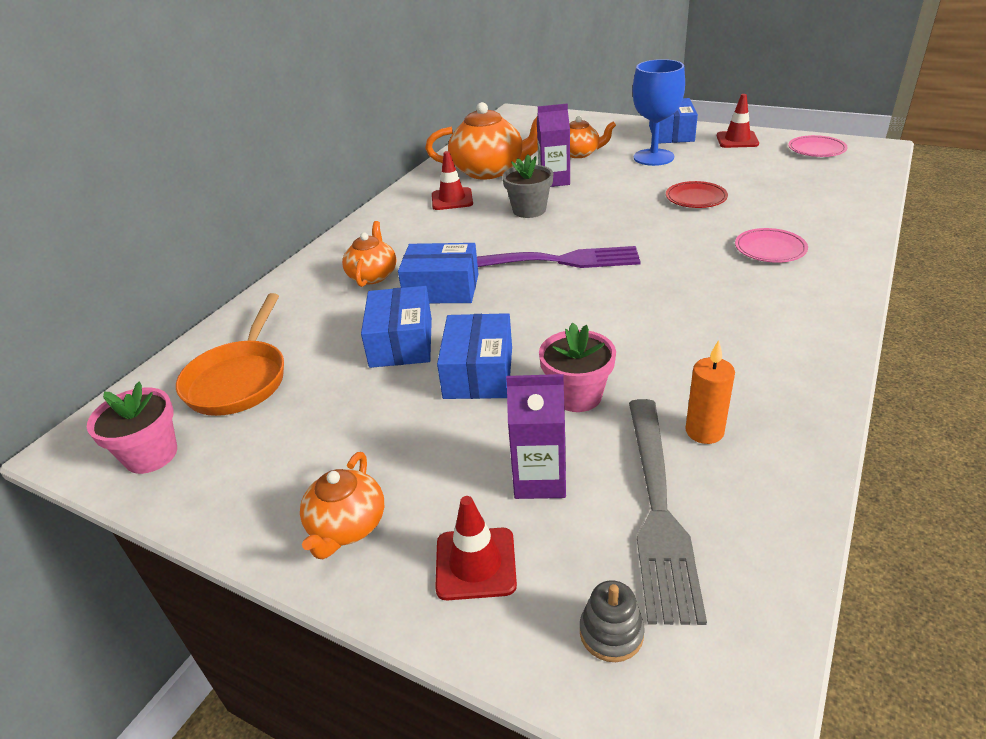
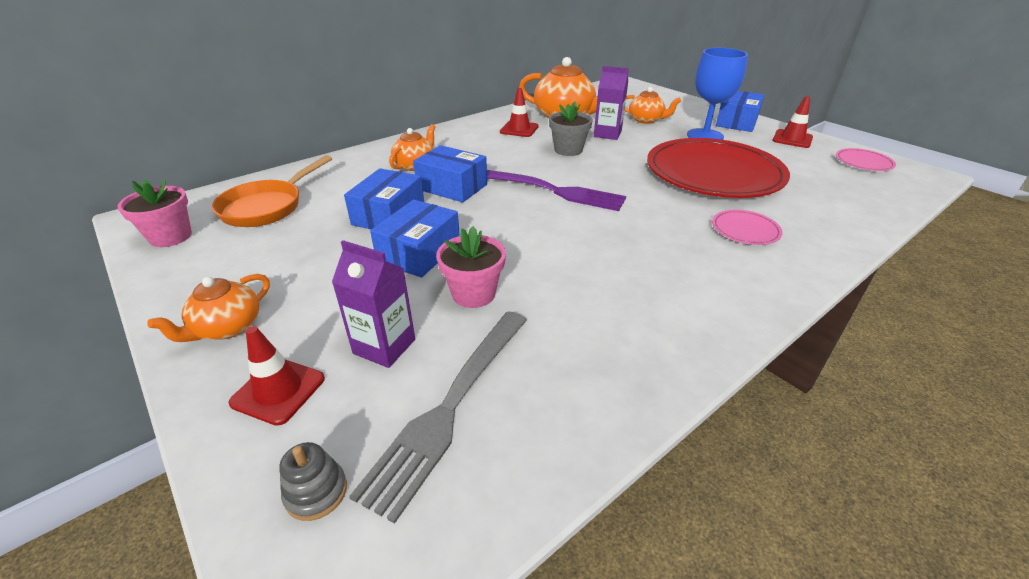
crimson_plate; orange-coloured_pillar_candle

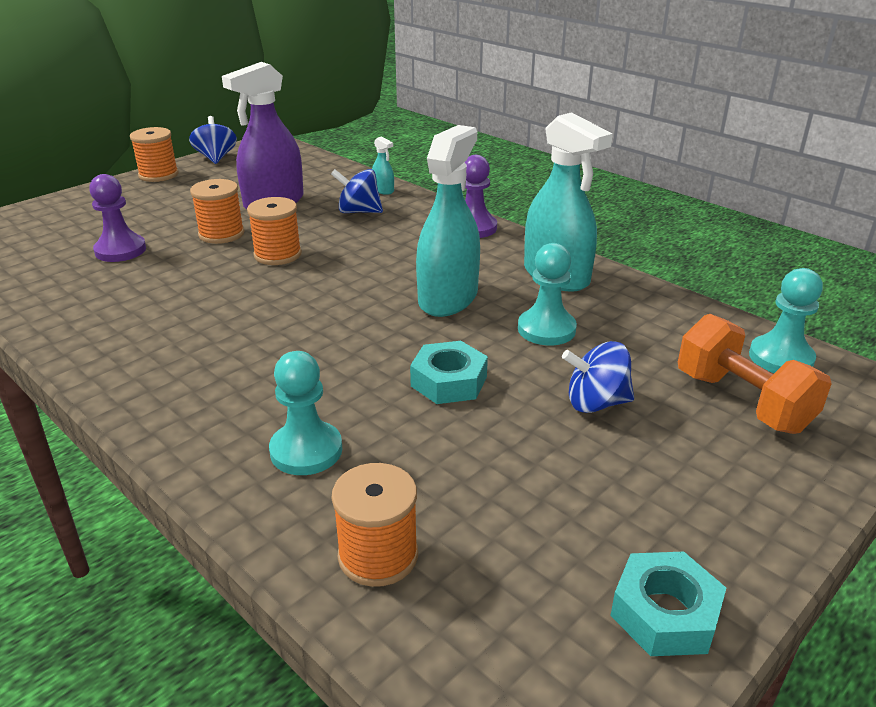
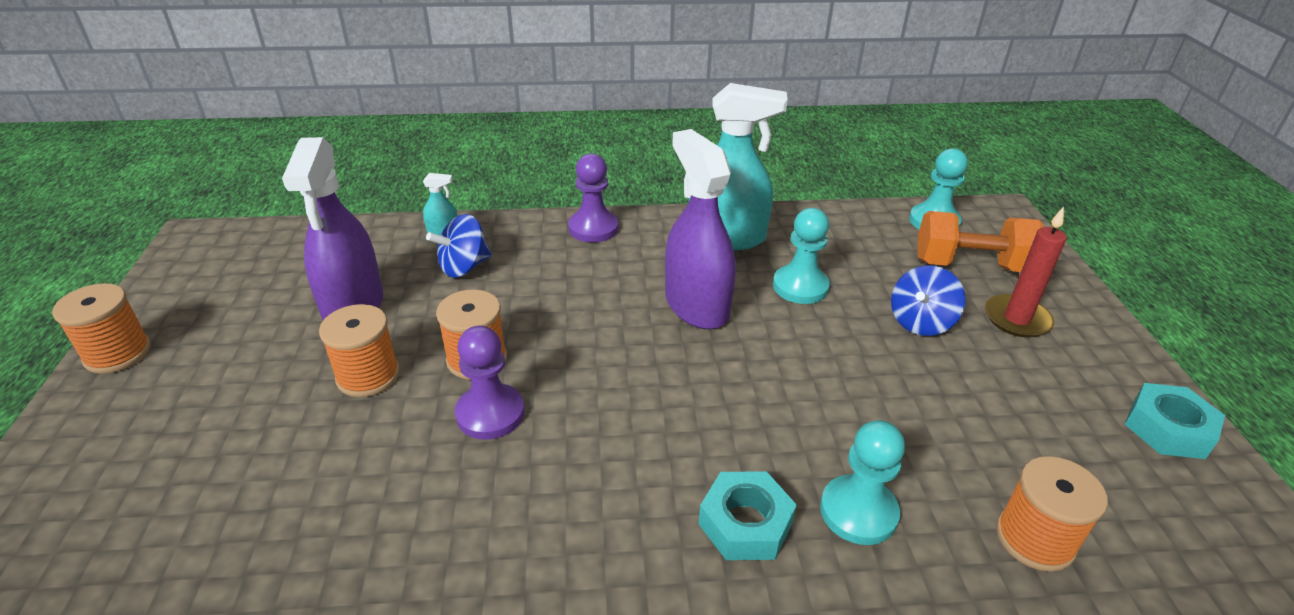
royal_purple_chess_pawn (no. 1 from left); royal_purple_spray_bottle (no. 2 from left); turquoise_hexagon_nut (no. 1 from left); crimson_pillar_candle; blue_spinning_top (no. 1 from left in the first image)

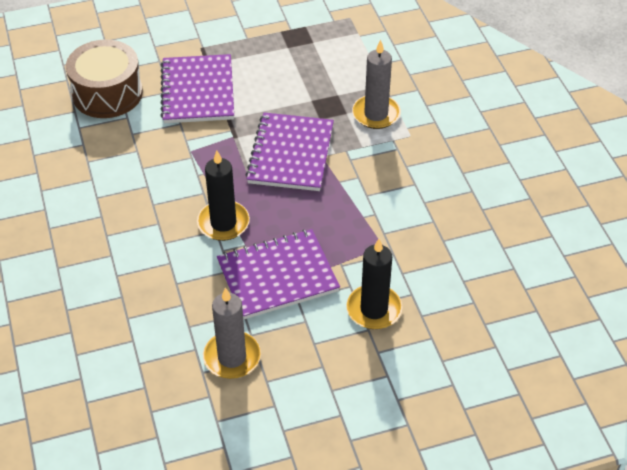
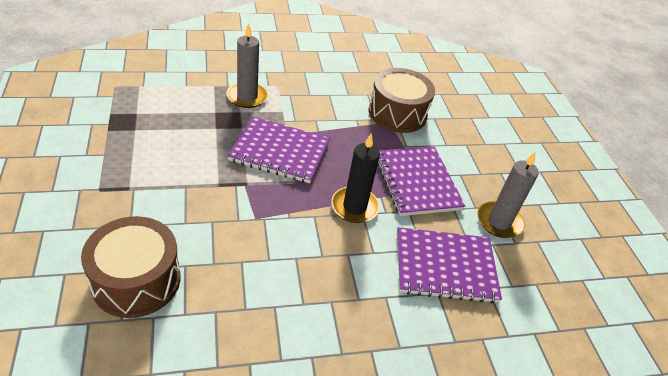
brown_toy_drum (no. 2 from left); royal_purple_notebook (no. 3 from left); jet-black_pillar_candle (no. 2 from left in the first image)

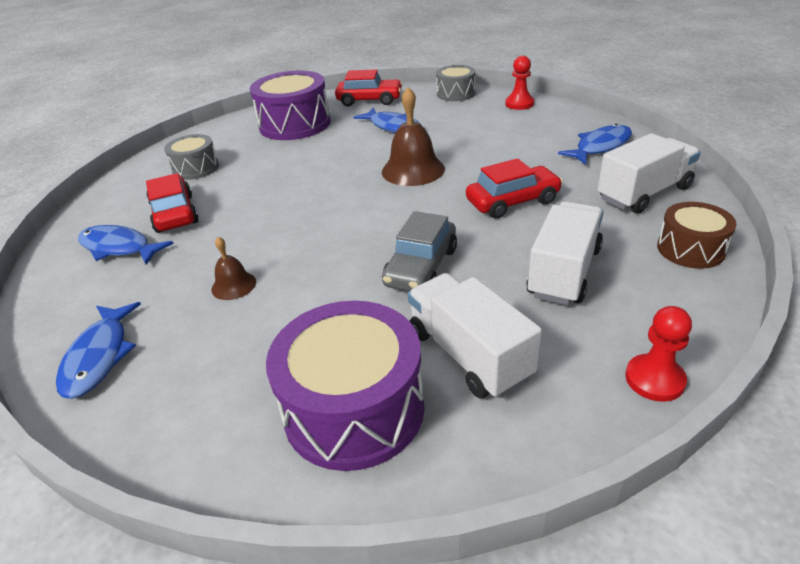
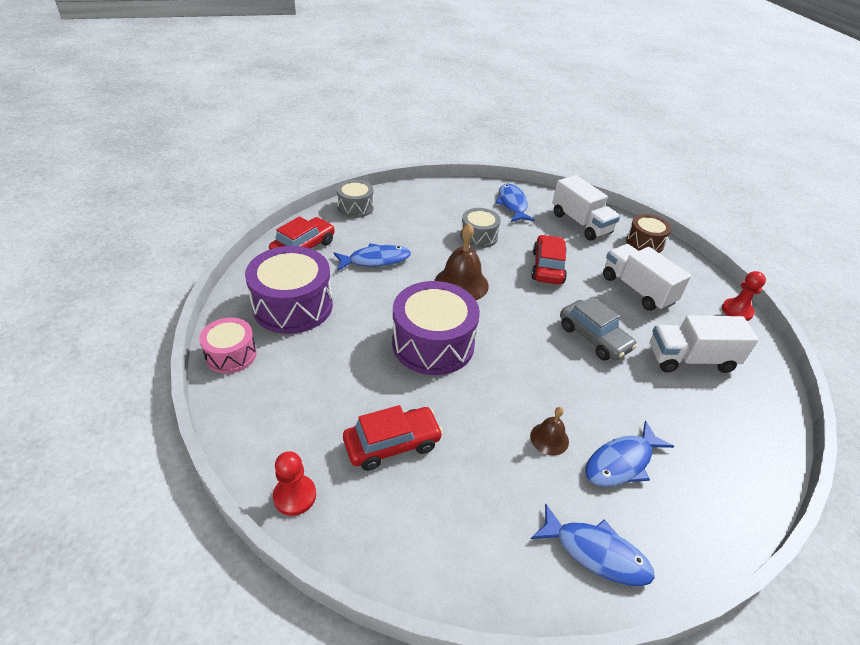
pink_toy_drum; crimson_chess_pawn (no. 1 from left); crimson_automobile (no. 2 from left); royal_purple_toy_drum (no. 2 from left); ash-grey_toy_drum (no. 2 from left); pure_white_toy_truck (no. 1 from left); blue_fish (no. 4 from left)

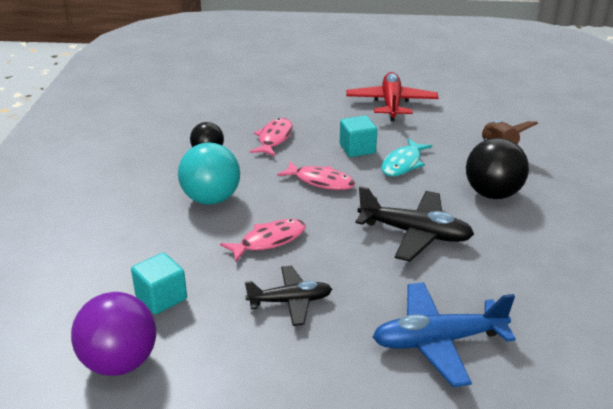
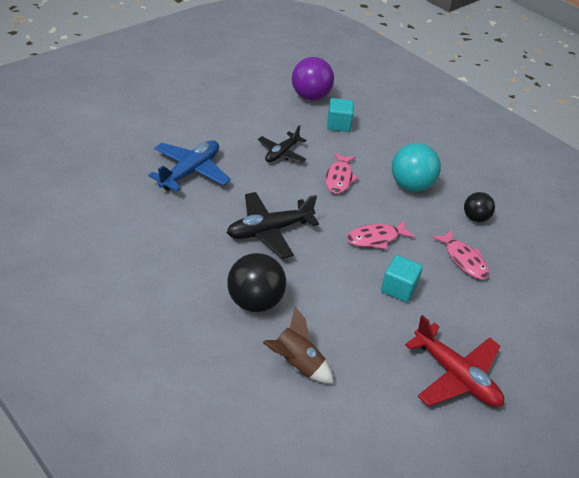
turquoise_fish

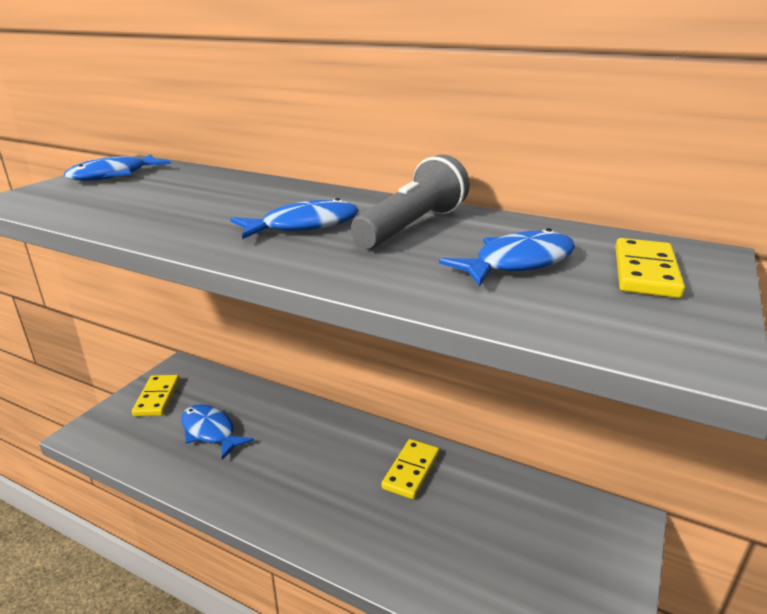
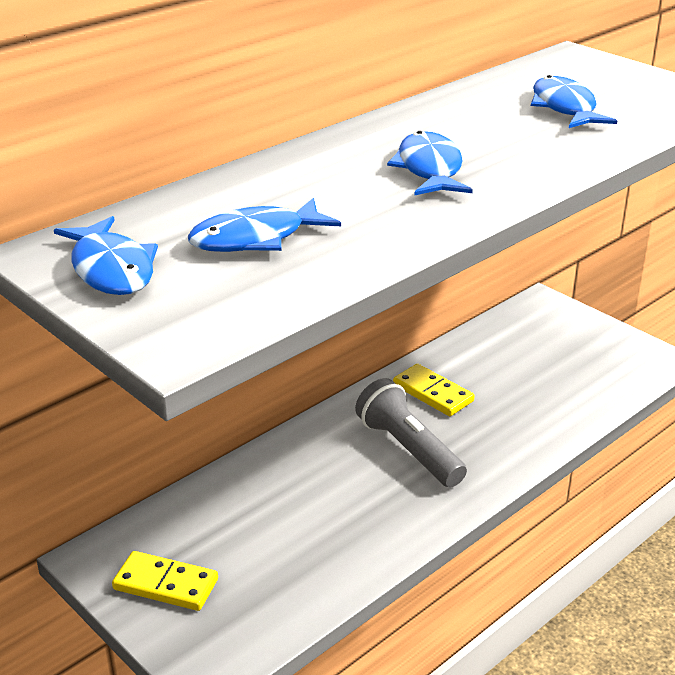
blue_fish (no. 2 from left); ash-grey_pocket_torch; yellow_domino (no. 3 from left in the first image)

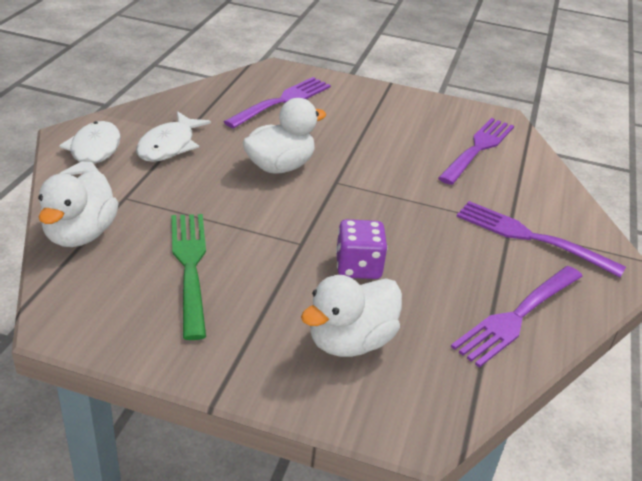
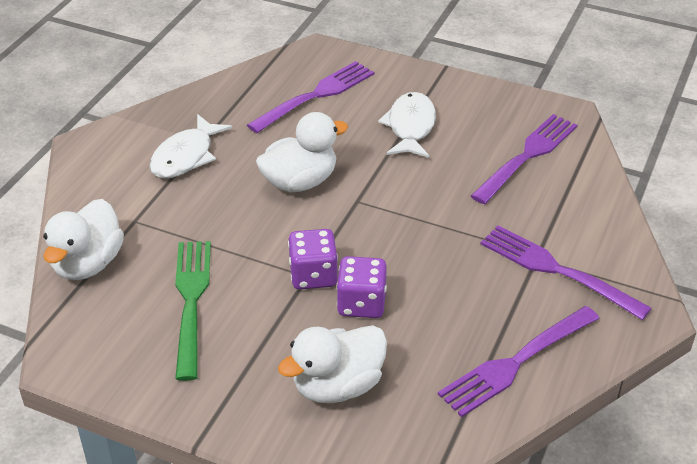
royal_purple_game_die (no. 1 from left); pure_white_fish (no. 2 from left)

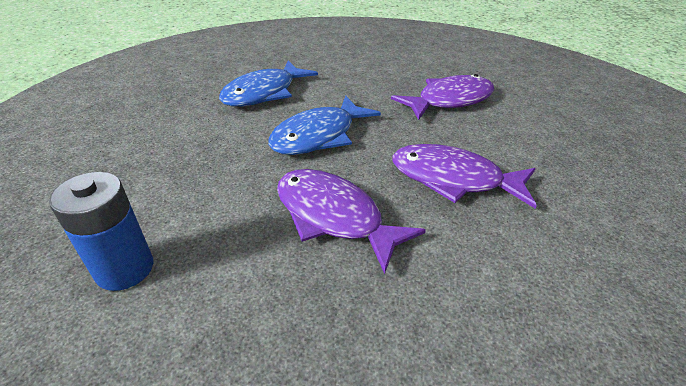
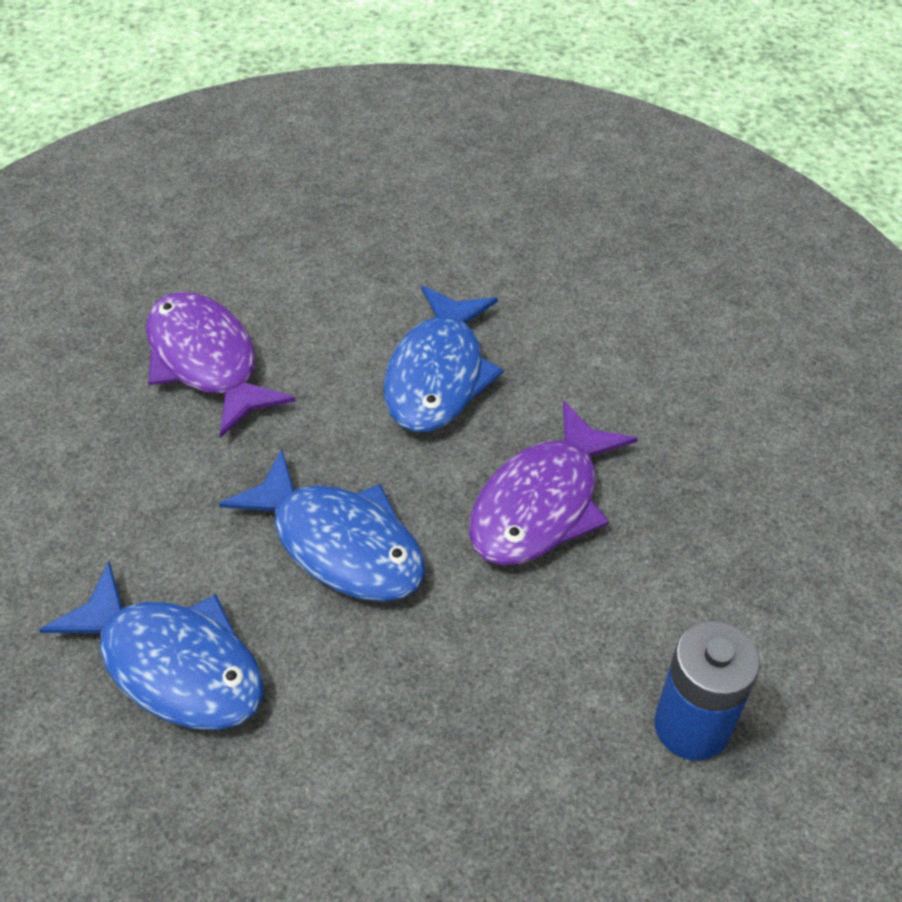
blue_fish (no. 3 from left)

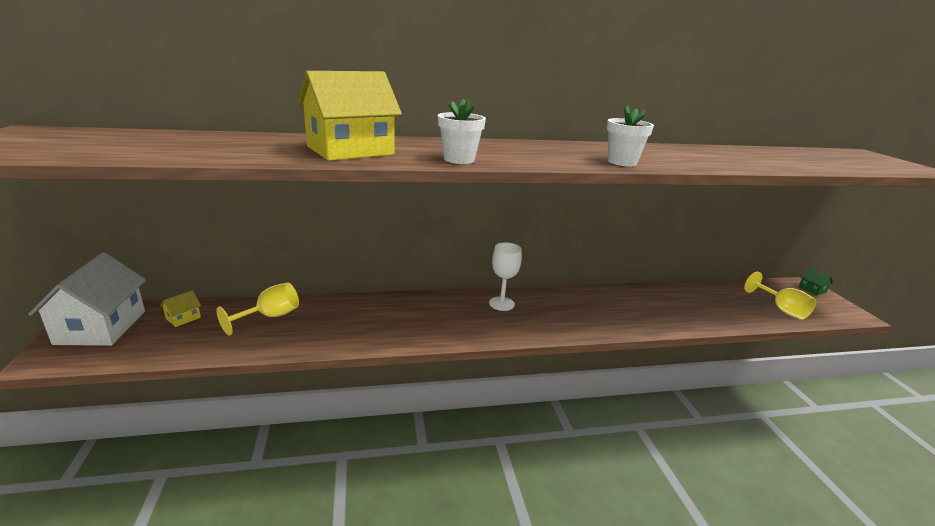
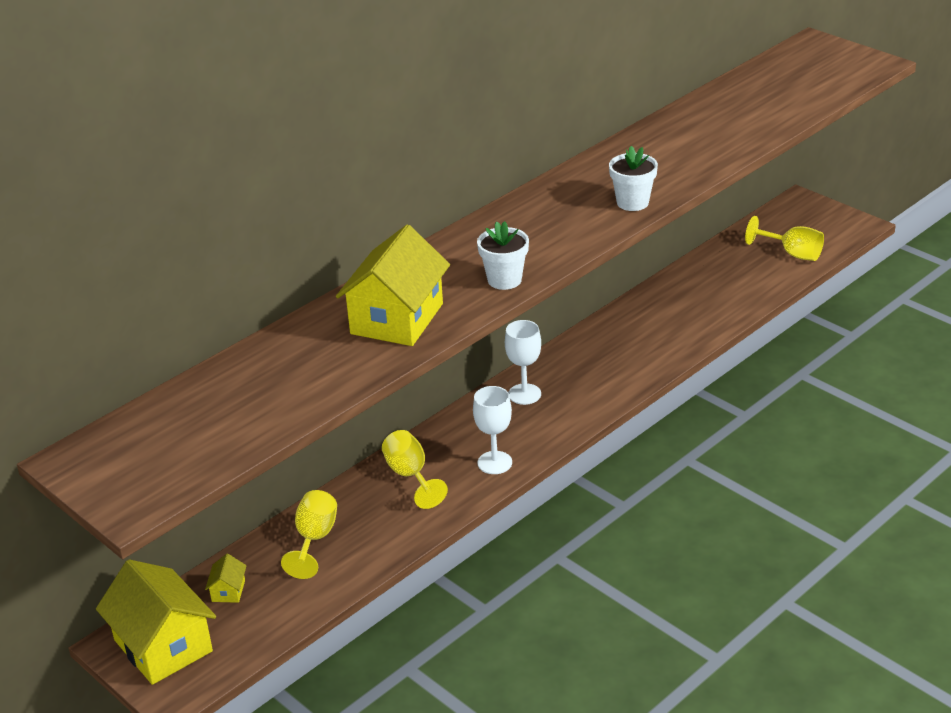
yellow_house (no. 1 from left); yellow_wine_glass (no. 2 from left); pure_white_wine_glass (no. 1 from left); emerald_house

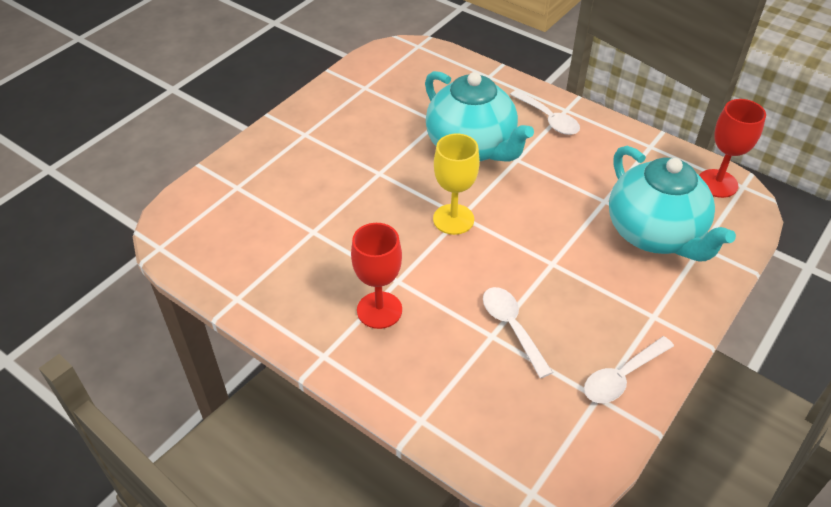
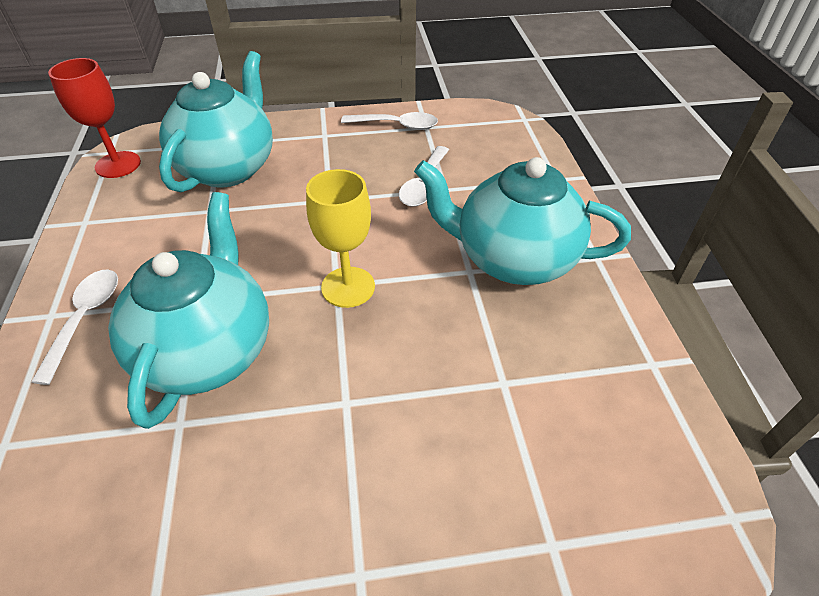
turquoise_teapot (no. 3 from left)

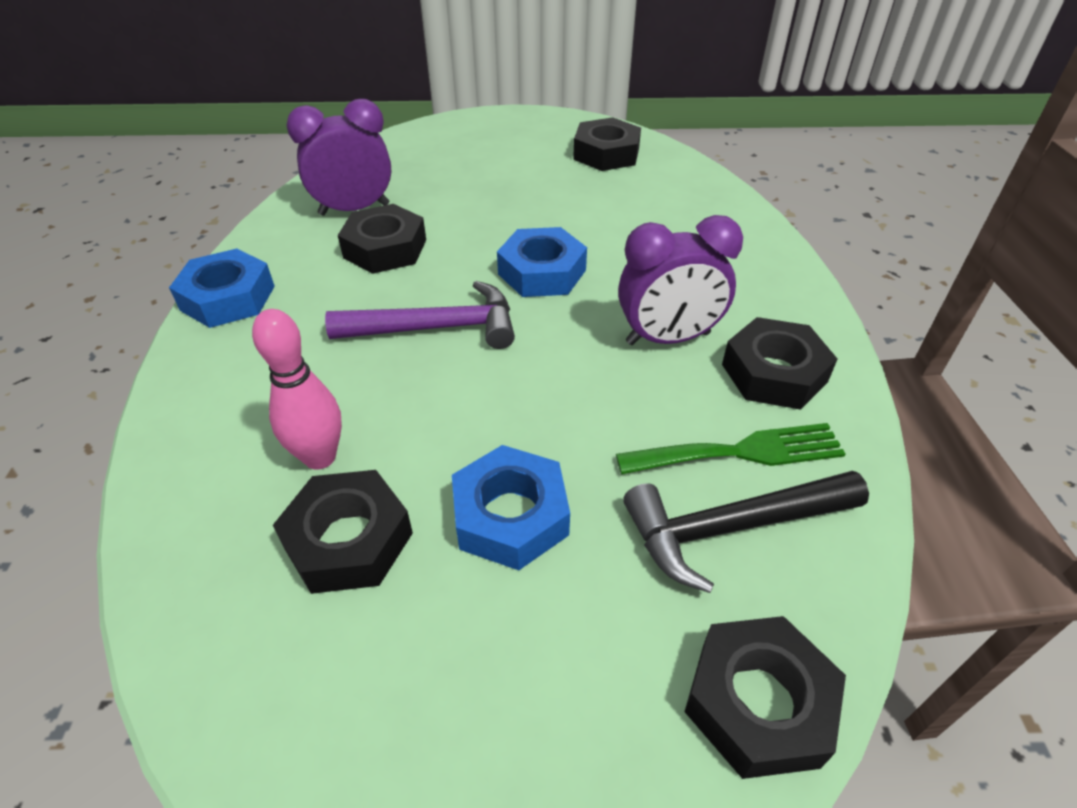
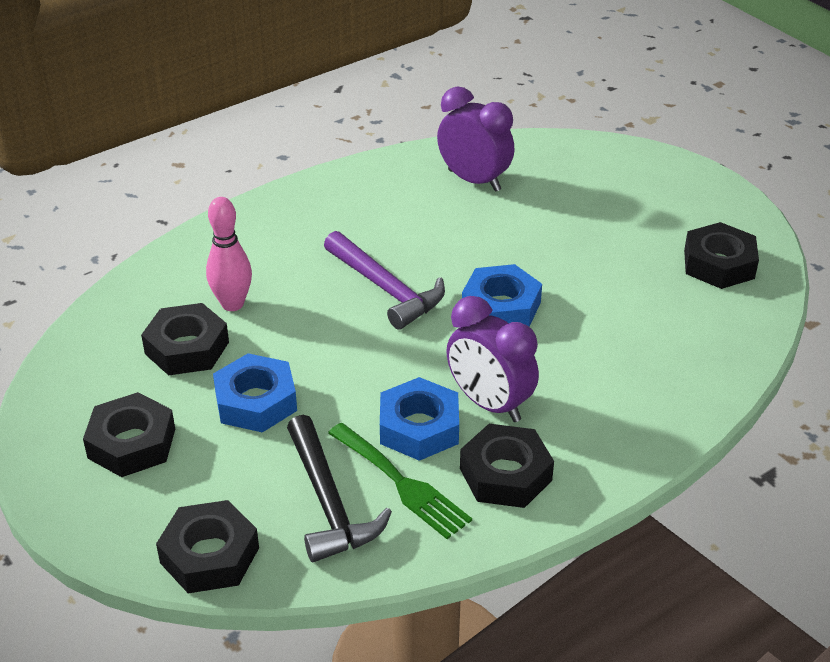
jet-black_hexagon_nut (no. 1 from left); jet-black_hammer; blue_hexagon_nut (no. 2 from left)

